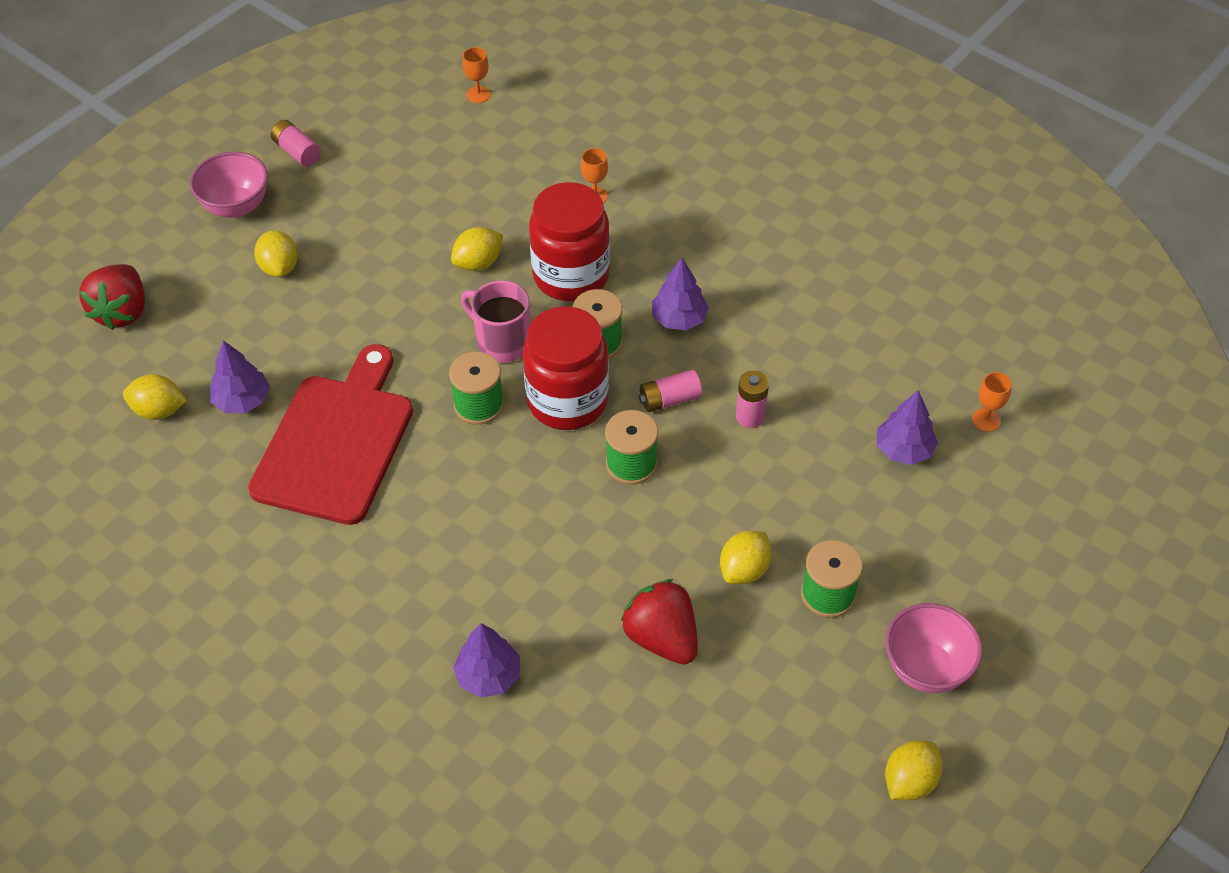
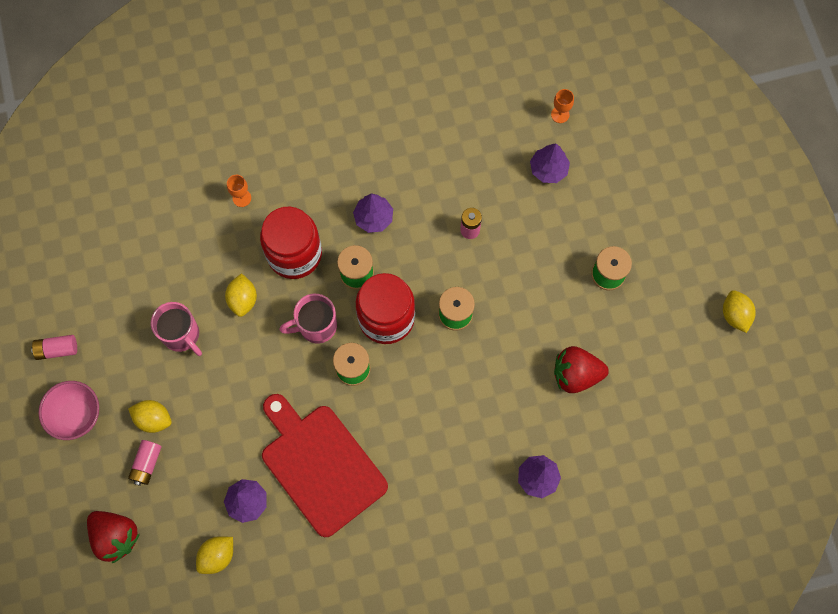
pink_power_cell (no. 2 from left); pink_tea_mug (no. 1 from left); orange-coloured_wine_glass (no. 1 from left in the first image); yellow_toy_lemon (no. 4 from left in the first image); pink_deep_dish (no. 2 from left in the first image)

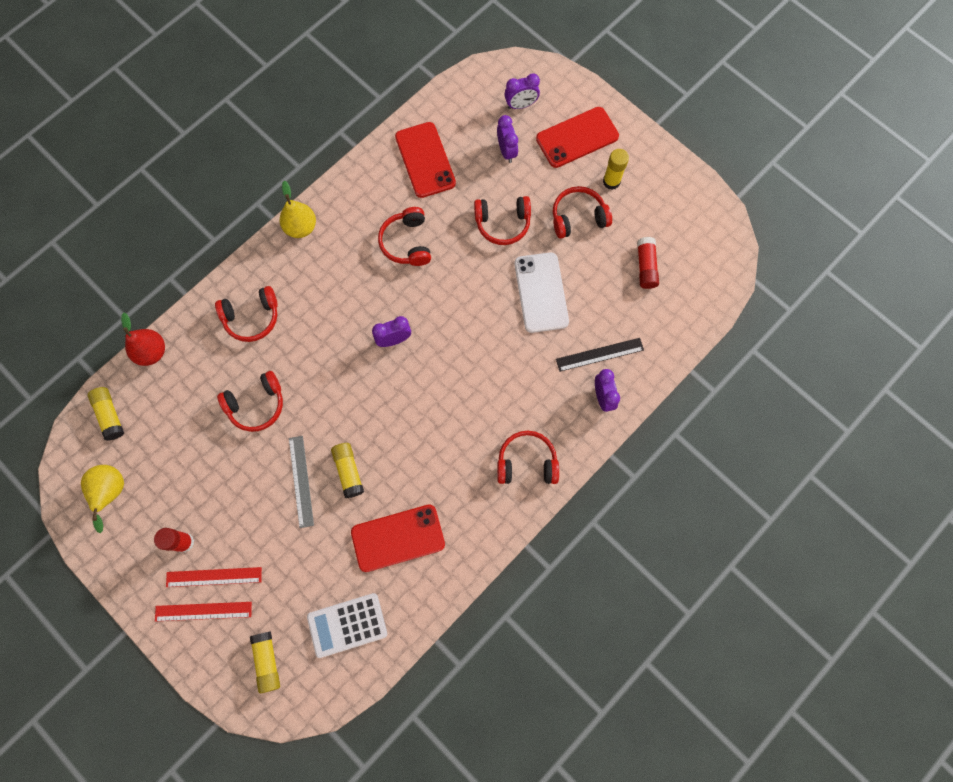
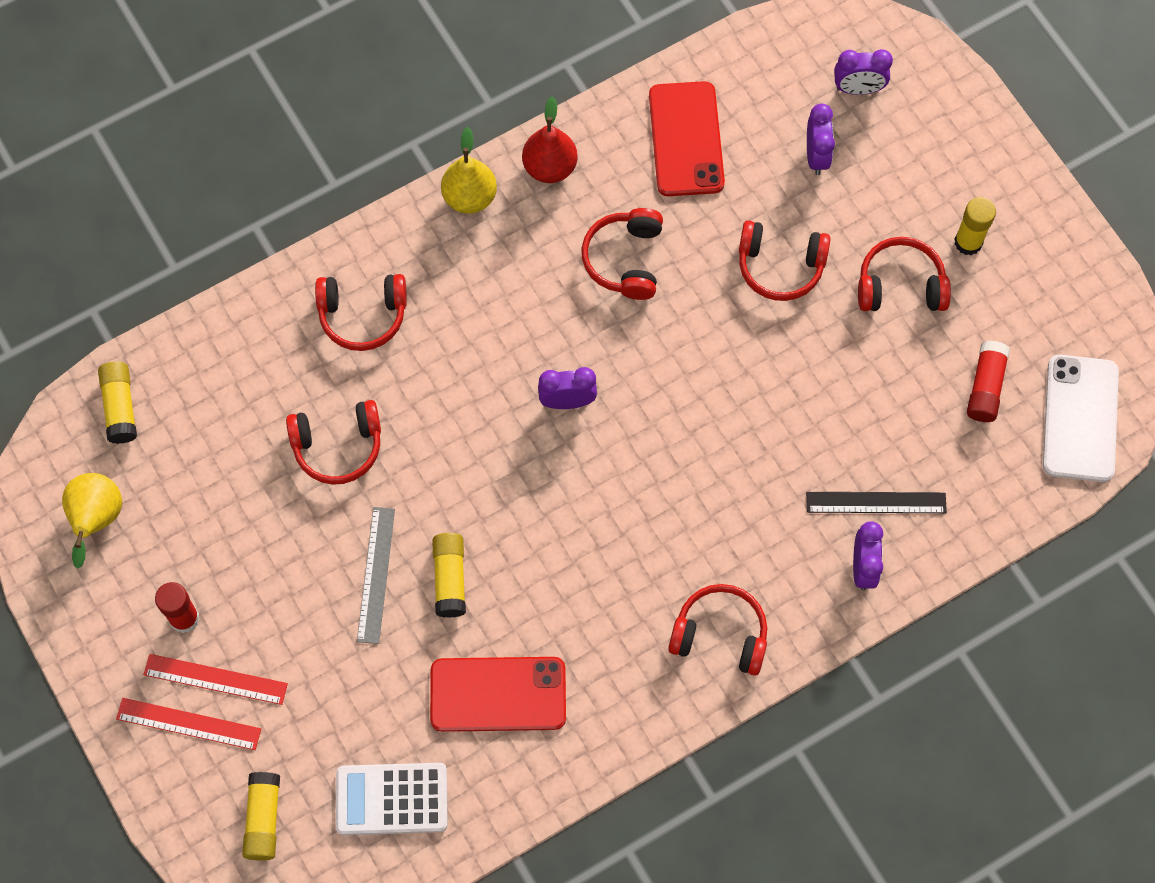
crimson_pear; pure_white_smartphone; crimson_smartphone (no. 3 from left in the first image)

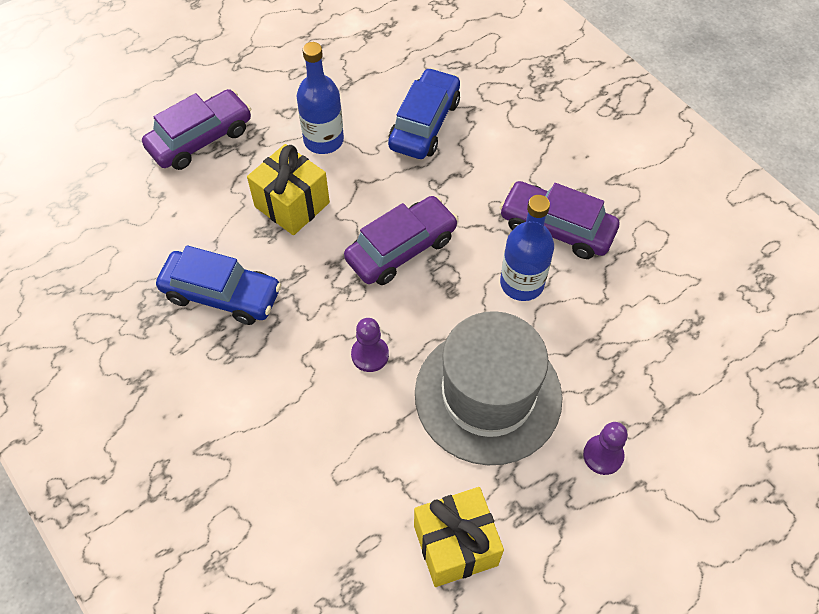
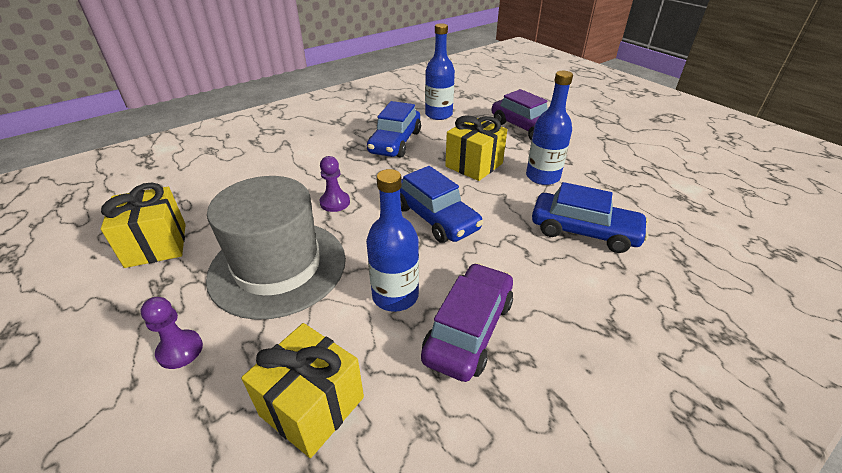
yellow_present (no. 2 from left); blue_automobile (no. 2 from left); blue_bottle (no. 2 from left)

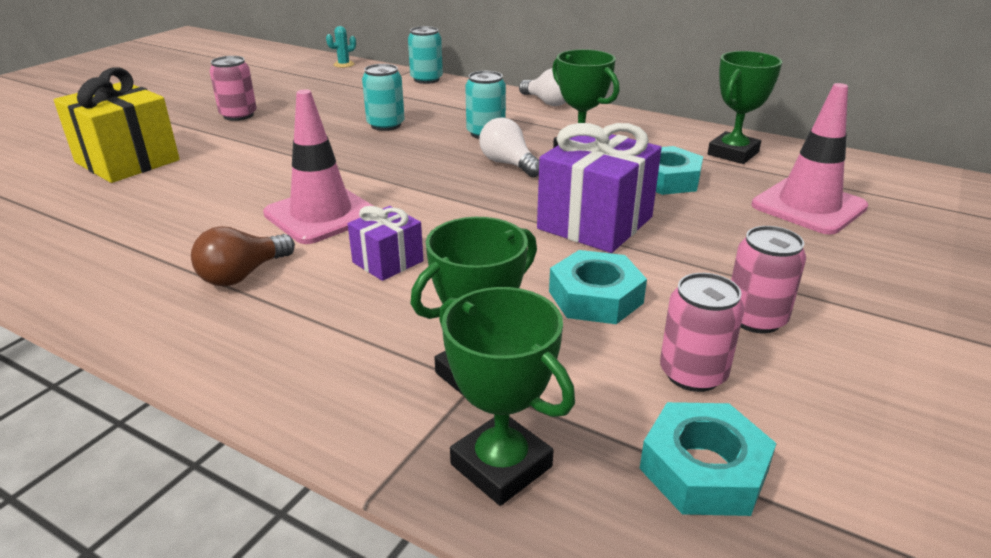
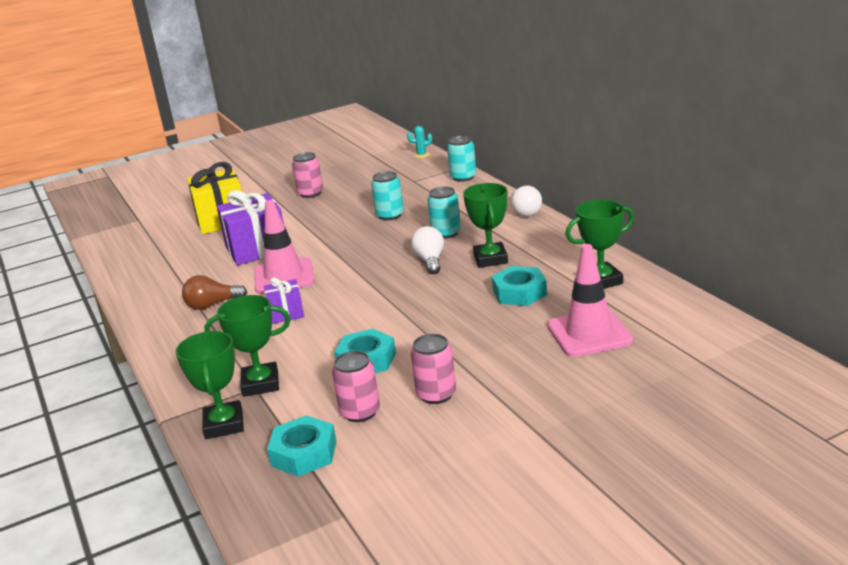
royal_purple_present (no. 1 from left)

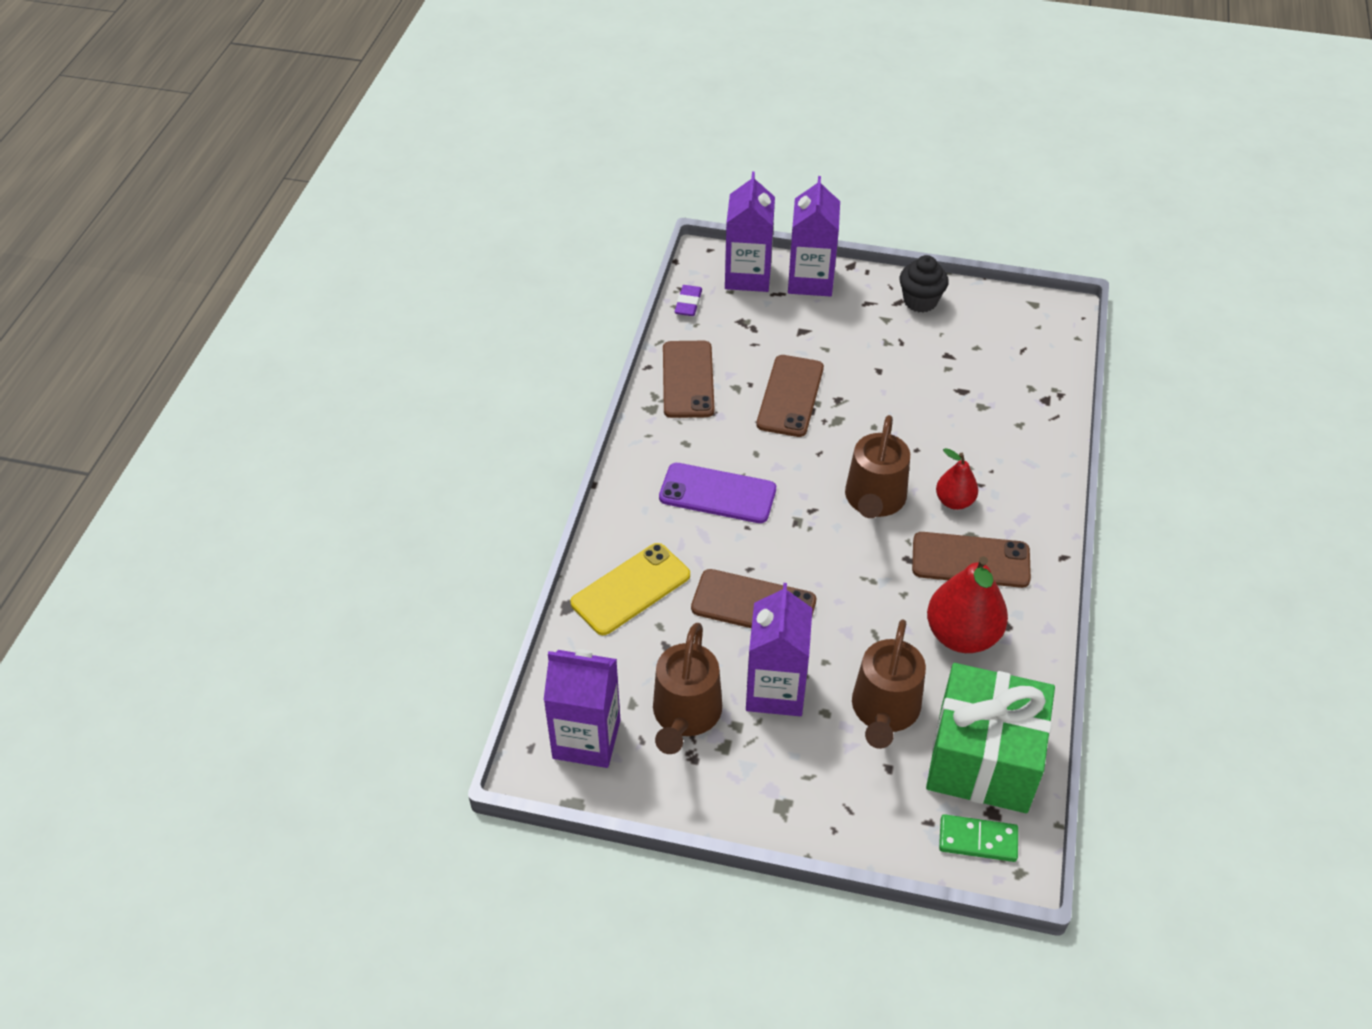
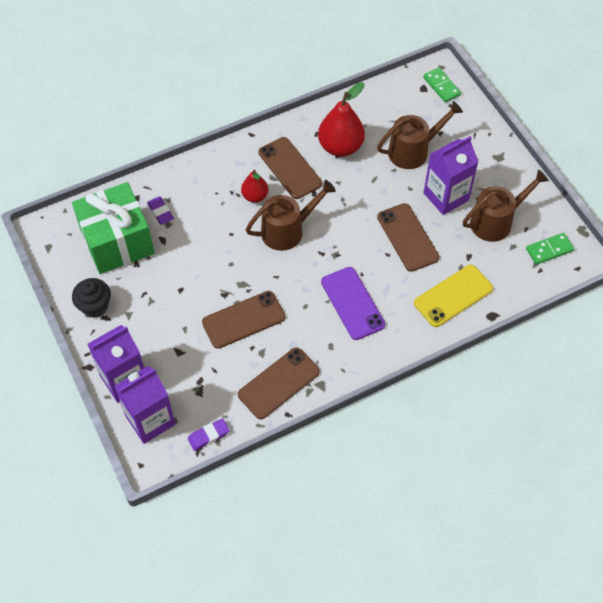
emerald_present; royal_purple_gum_eraser (no. 1 from left); yellow_smartphone; emerald_domino (no. 2 from left)

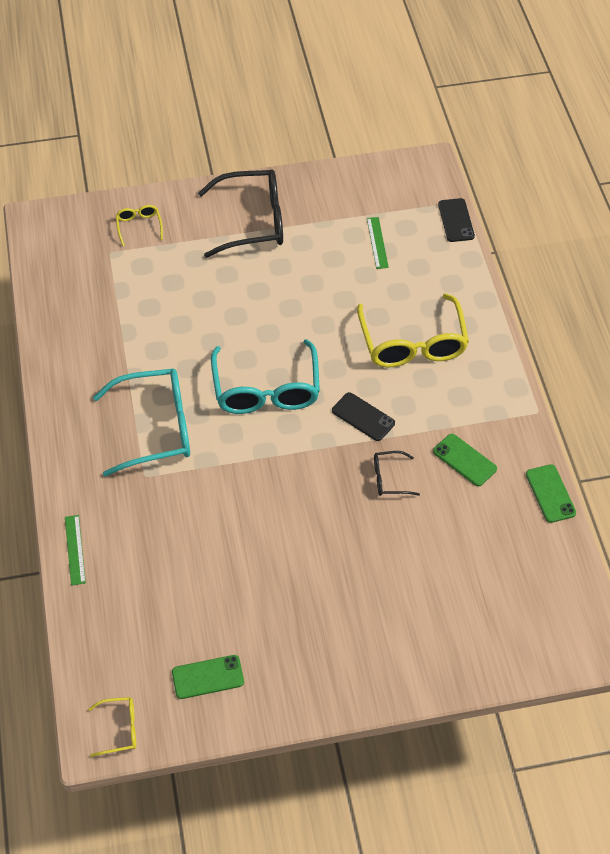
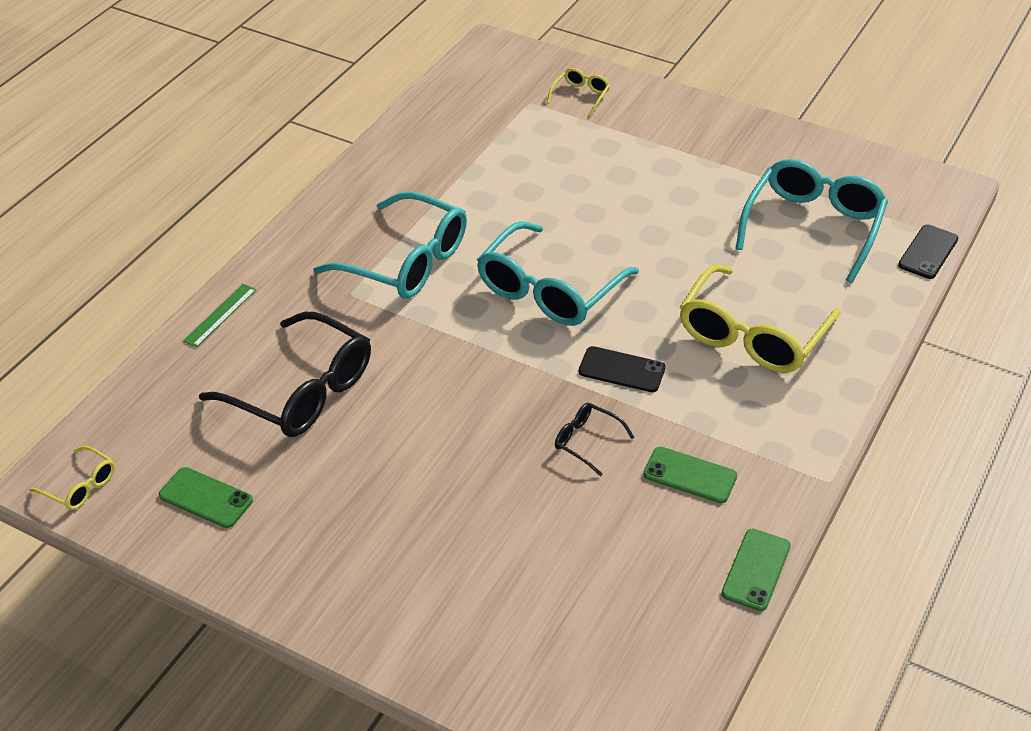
jet-black_spectacles (no. 1 from left); jet-black_smartphone (no. 1 from left); emerald_smartphone (no. 2 from left); turquoise_spectacles (no. 3 from left)

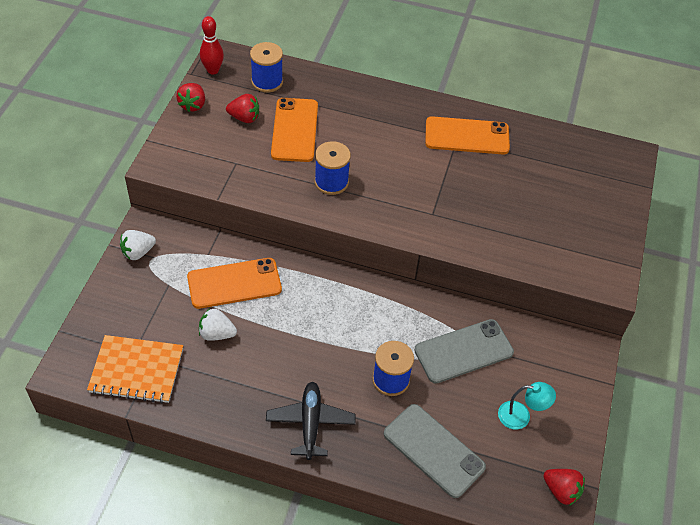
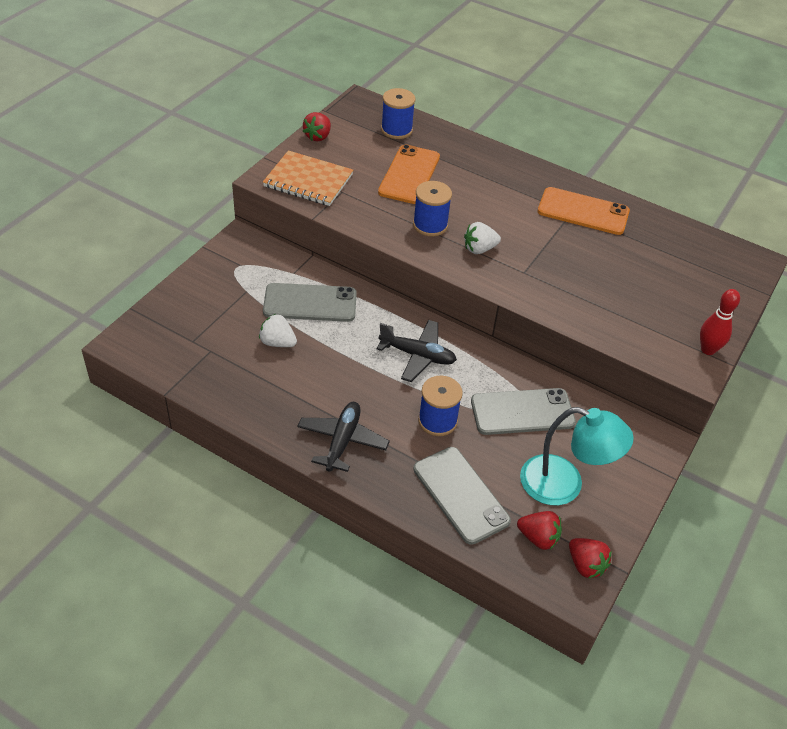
orange-coloured_notebook; ash-grey_smartphone (no. 1 from left); jet-black_toy_plane (no. 2 from left); pure_white_strawberry (no. 2 from left); crimson_strawberry (no. 2 from left); turquoise_desk_lamp; crimson_bowling_pin

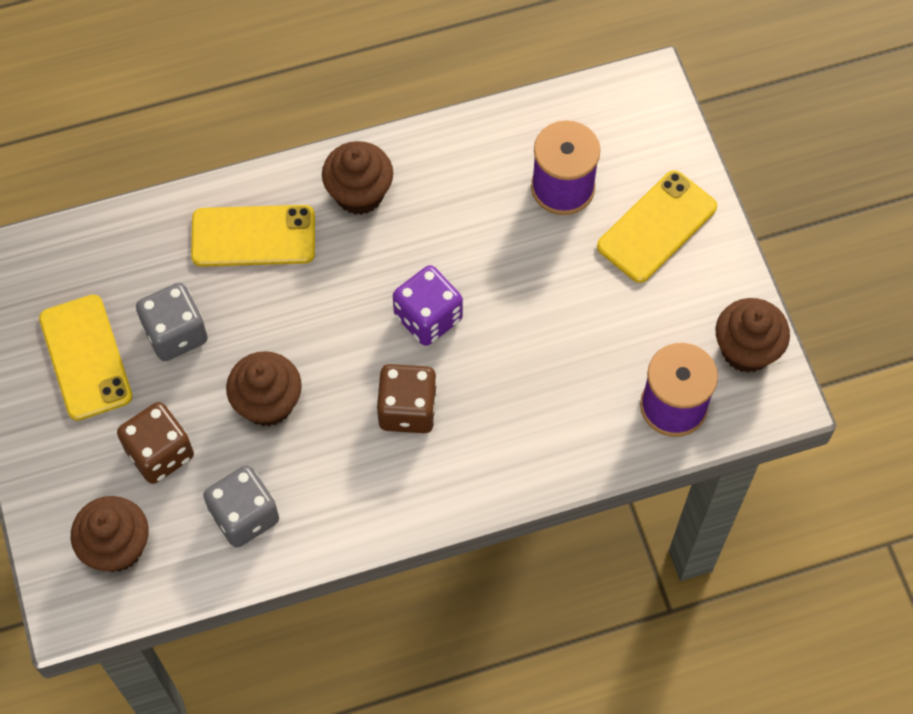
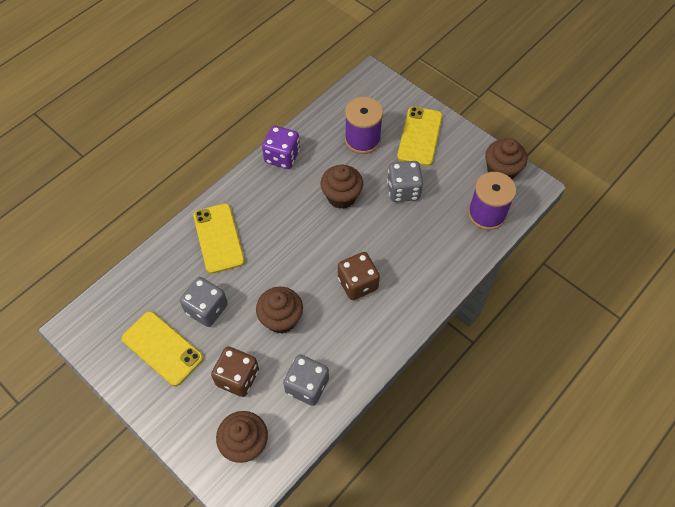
yellow_smartphone (no. 2 from left); royal_purple_game_die; brown_cupcake (no. 3 from left); ash-grey_game_die (no. 3 from left)

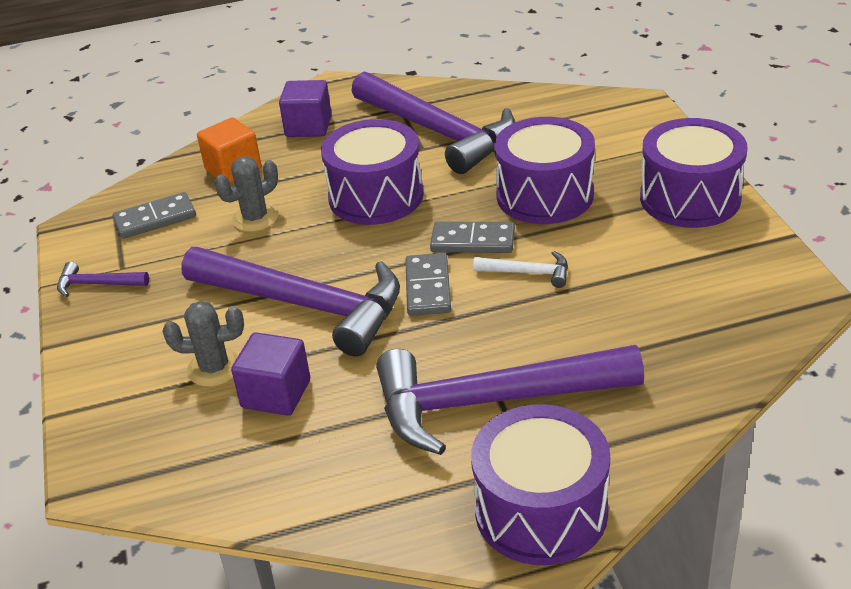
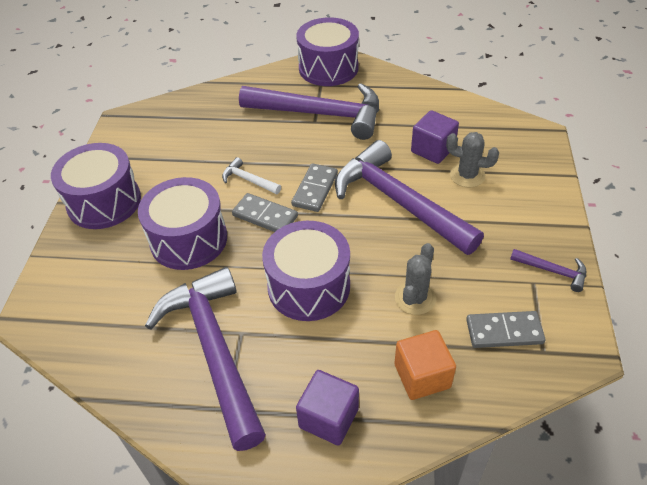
ash-grey_prickly_plant (no. 1 from left)

